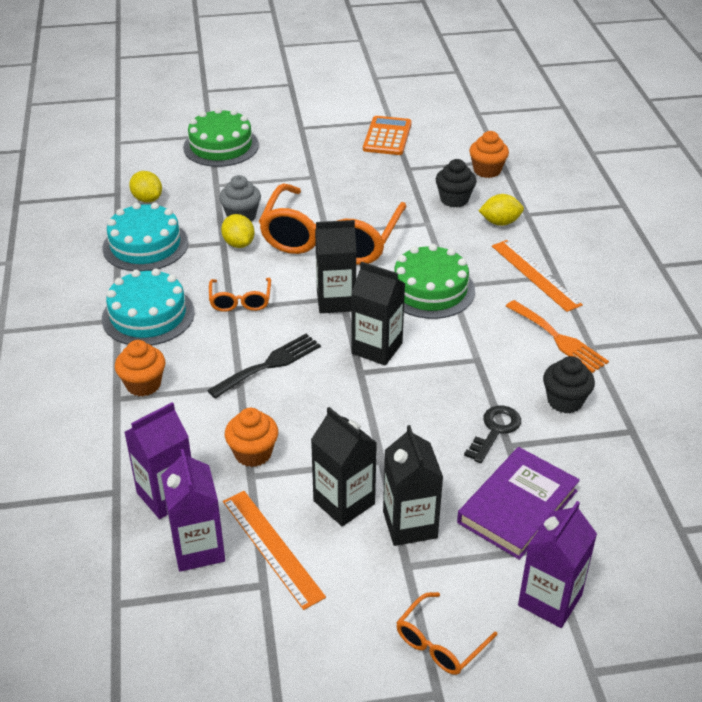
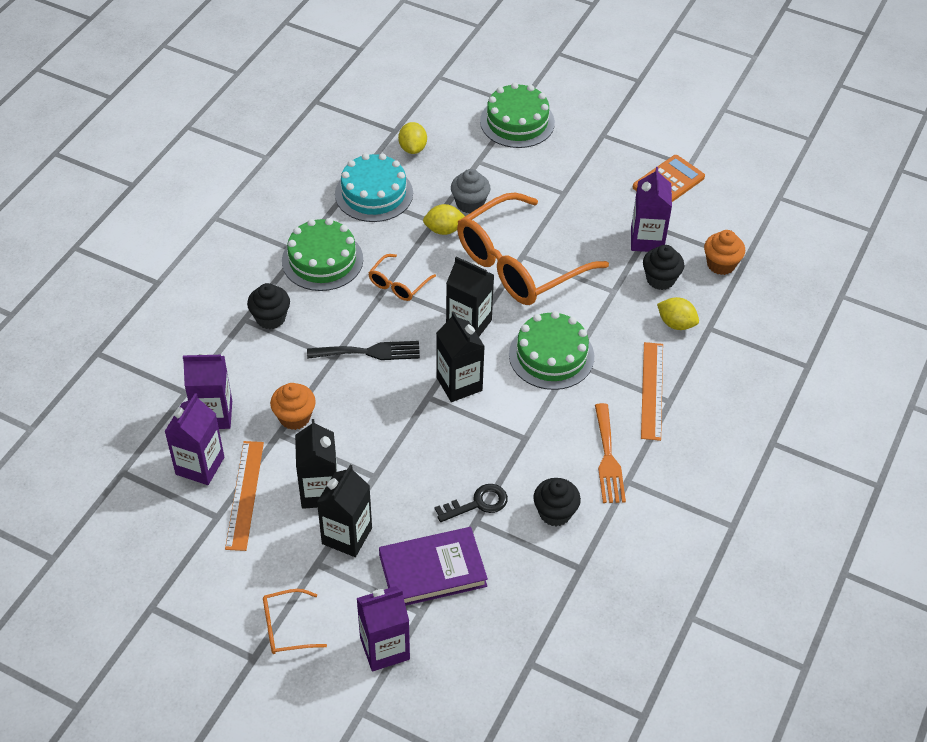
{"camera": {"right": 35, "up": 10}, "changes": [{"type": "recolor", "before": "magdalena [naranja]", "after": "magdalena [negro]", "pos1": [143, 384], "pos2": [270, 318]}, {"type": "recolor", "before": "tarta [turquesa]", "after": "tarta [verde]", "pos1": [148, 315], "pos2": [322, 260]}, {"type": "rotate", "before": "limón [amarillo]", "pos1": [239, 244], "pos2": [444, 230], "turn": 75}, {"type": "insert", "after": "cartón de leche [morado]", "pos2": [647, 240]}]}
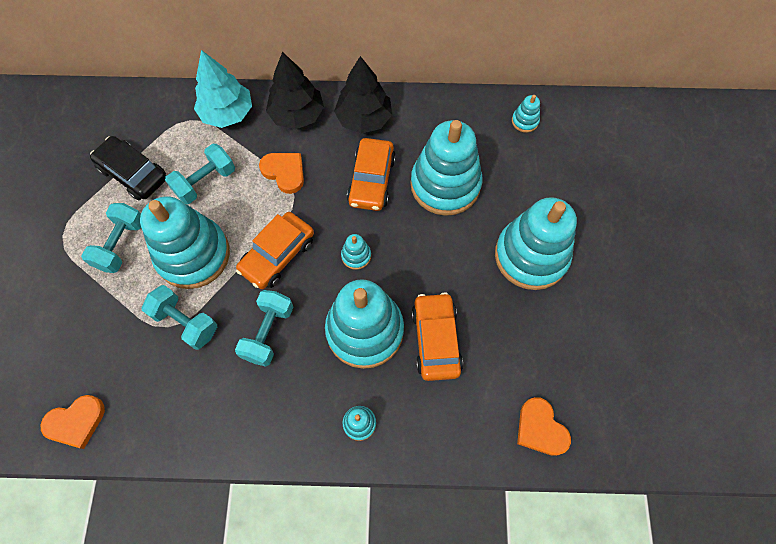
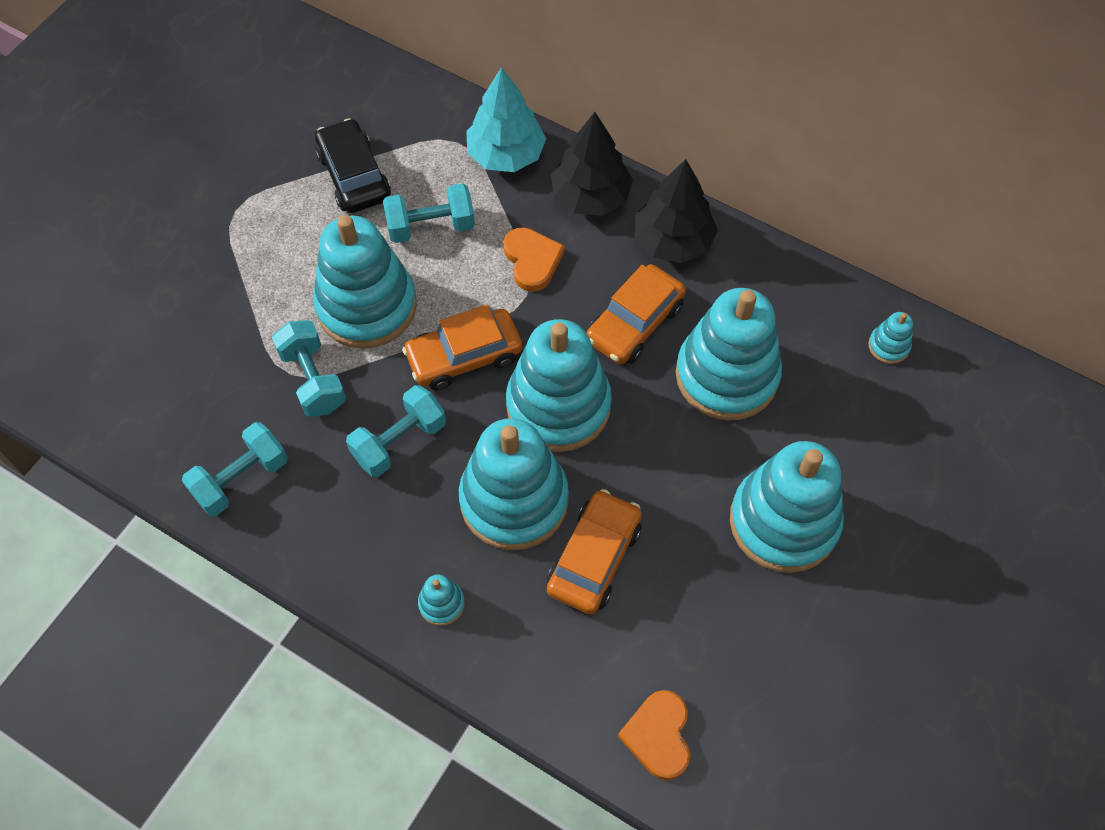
{"camera": {"right": 30, "up": -5}, "changes": [{"type": "move", "before": "mancuerna [turquesa]", "pos1": [121, 245], "pos2": [241, 479]}, {"type": "resize", "before": "juguete apilable [turquesa]", "pos1": [356, 256], "pos2": [558, 405], "scale": 2.46}, {"type": "delete", "before": "corazón [naranja]", "pos1": [76, 422]}]}
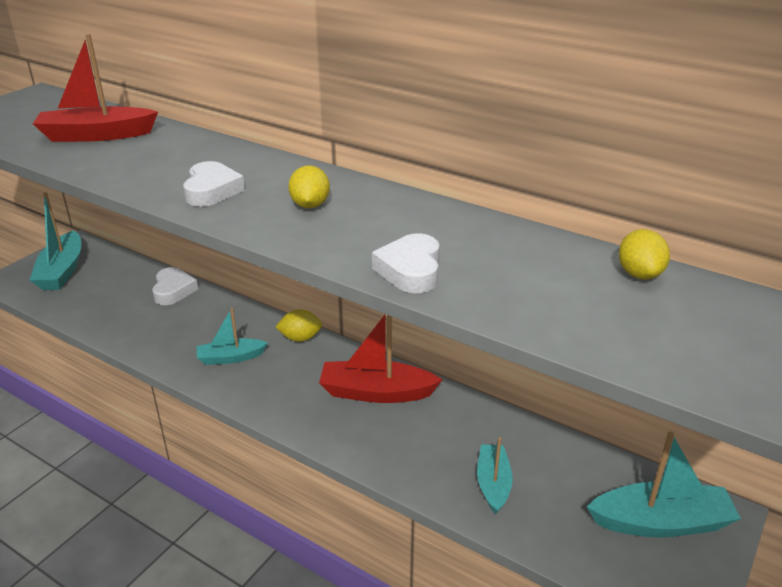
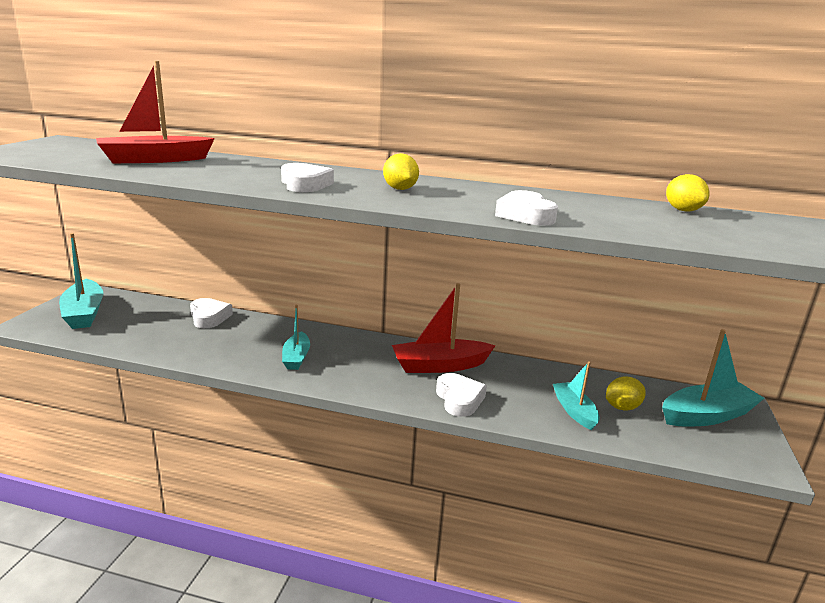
{"camera": {"right": -20, "up": -10}, "changes": [{"type": "rotate", "before": "barco [turquesa]", "pos1": [231, 358], "pos2": [296, 357], "turn": -60}, {"type": "insert", "after": "corazón [blanco]", "pos2": [459, 399]}, {"type": "move", "before": "limón [amarillo]", "pos1": [300, 338], "pos2": [622, 407]}]}
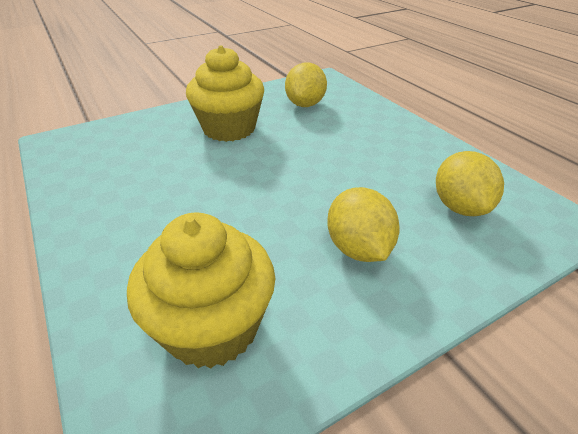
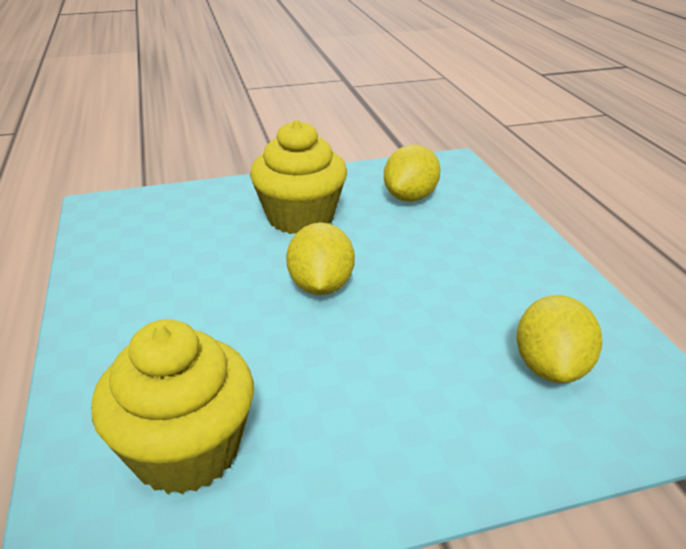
{"camera": {"right": 15, "up": -5}, "changes": [{"type": "move", "before": "limón [amarillo]", "pos1": [358, 248], "pos2": [321, 286]}]}
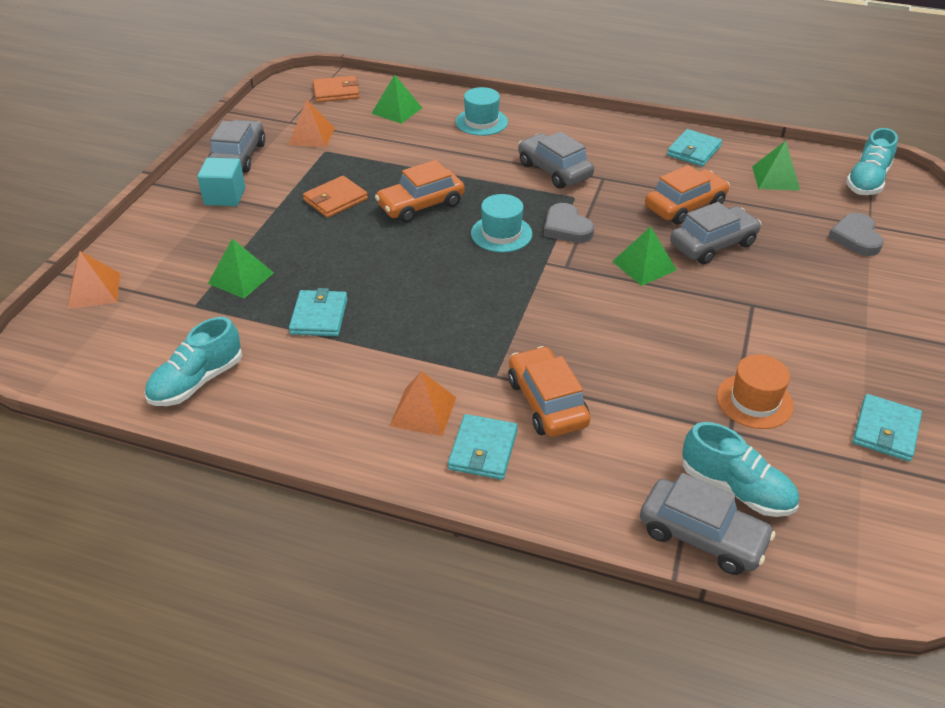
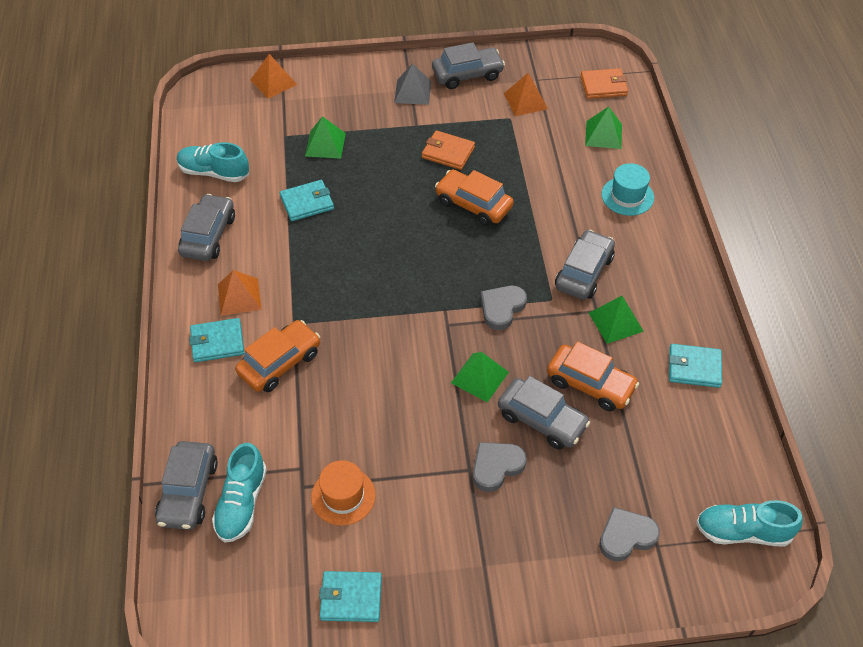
{"camera": {"right": 65, "up": 10}, "changes": [{"type": "insert", "after": "coche [gris]", "pos2": [208, 235]}, {"type": "replace", "before": "cubo [turquesa]", "after": "pirámide [gris]", "pos1": [225, 196], "pos2": [413, 92]}, {"type": "insert", "after": "corazón [gris]", "pos2": [496, 466]}, {"type": "rotate", "before": "cartera [naranja]", "pos1": [336, 92], "pos2": [603, 86], "turn": -60}, {"type": "move", "before": "pirámide [verde]", "pos1": [775, 178], "pos2": [616, 322]}, {"type": "delete", "before": "sombrero [turquesa]", "pos1": [501, 233]}]}
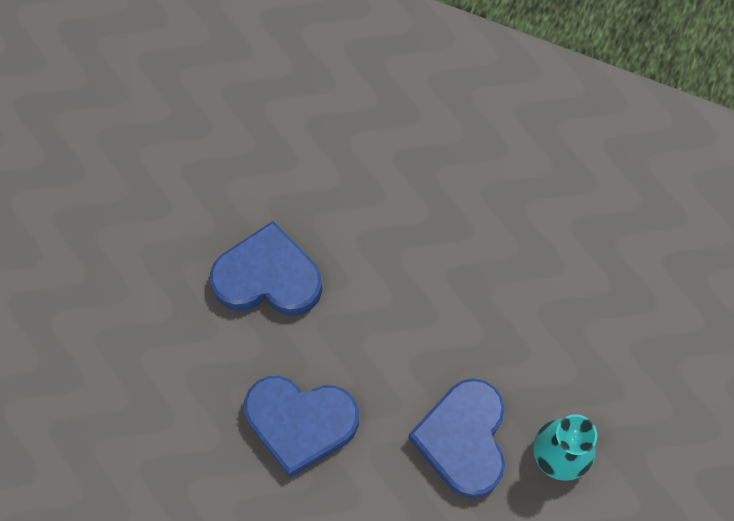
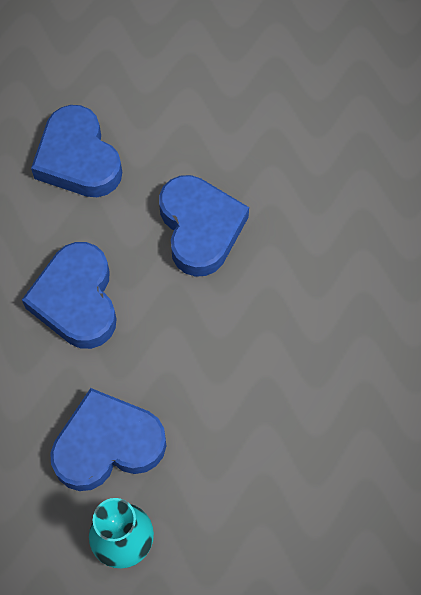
{"camera": {"right": 70, "up": -5}, "changes": [{"type": "insert", "after": "corazón [azul]", "pos2": [78, 159]}]}
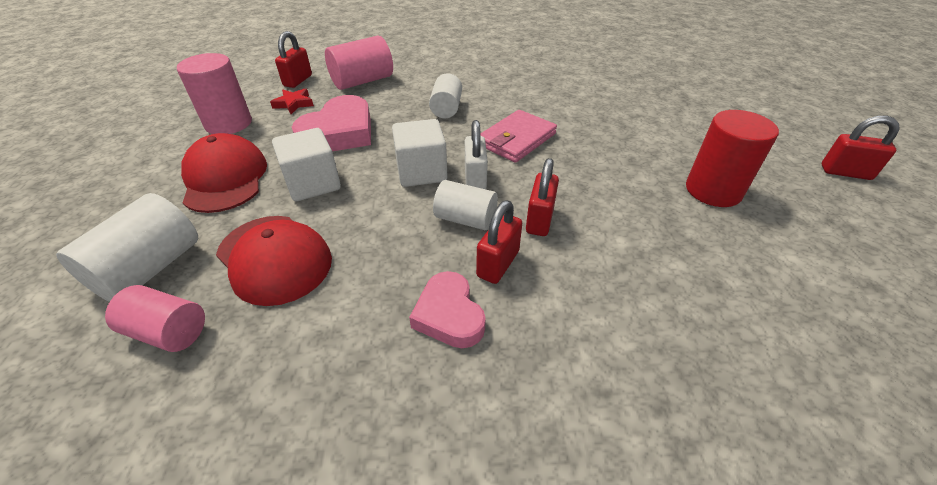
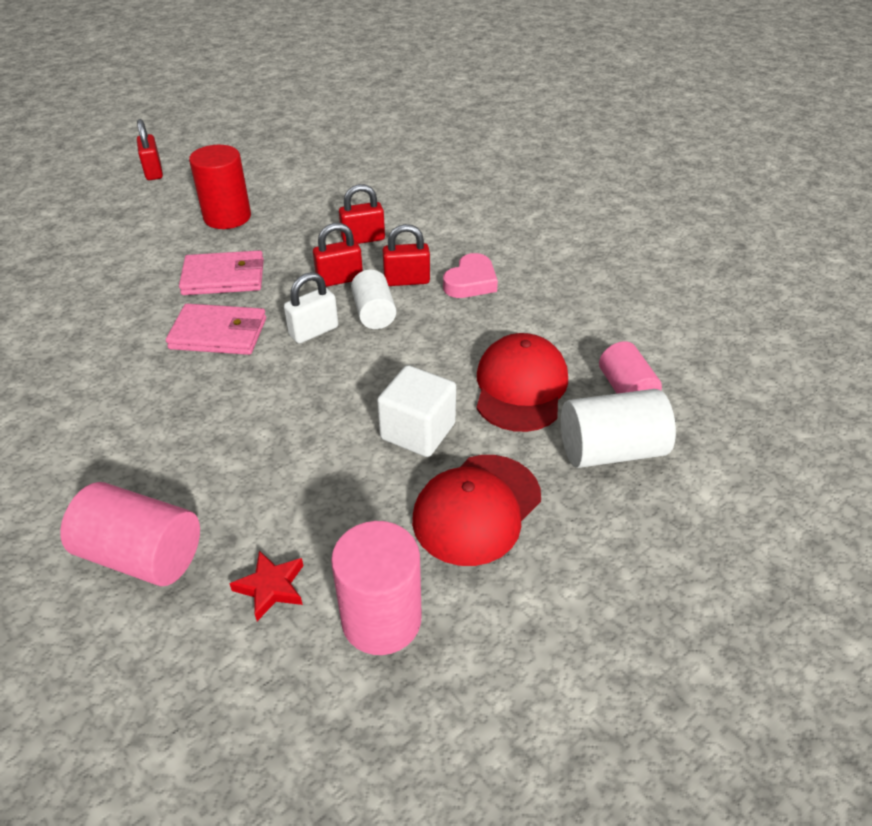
{"camera": {"right": -125, "up": 0}, "changes": [{"type": "insert", "after": "cartera [rosa]", "pos2": [224, 277]}, {"type": "move", "before": "candado [rojo]", "pos1": [298, 81], "pos2": [363, 239]}, {"type": "delete", "before": "corazón [rosa]", "pos1": [339, 133]}, {"type": "delete", "before": "cubo [blanco]", "pos1": [421, 172]}, {"type": "delete", "before": "cilindro [blanco]", "pos1": [446, 108]}]}
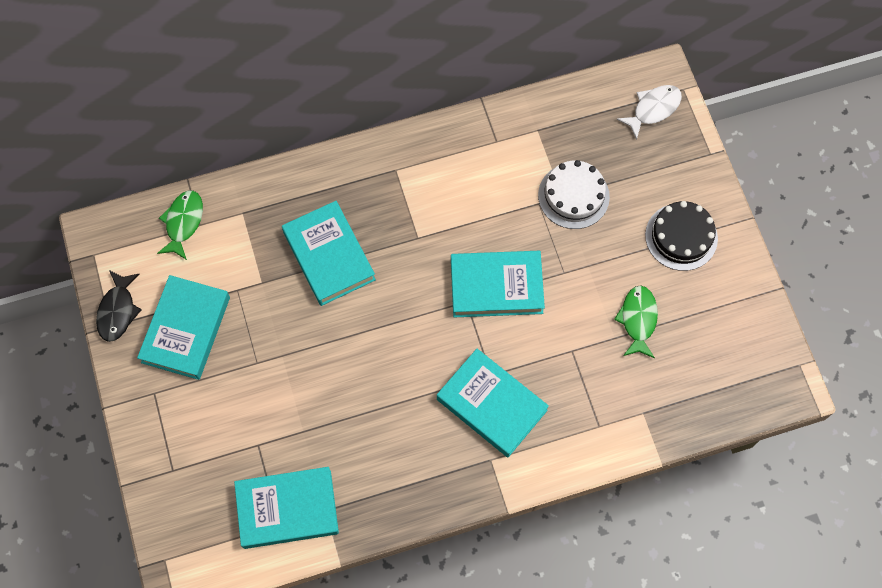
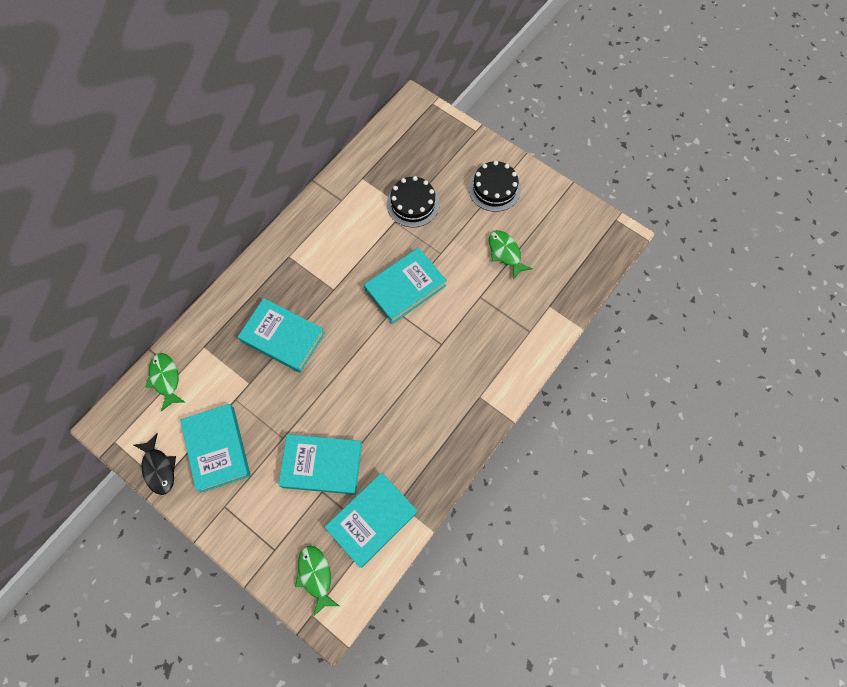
{"camera": {"right": -35, "up": 0}, "changes": [{"type": "move", "before": "libro [turquesa]", "pos1": [491, 405], "pos2": [322, 465]}, {"type": "insert", "after": "pez [verde]", "pos2": [316, 576]}, {"type": "recolor", "before": "tarta [blanco]", "after": "tarta [negro]", "pos1": [573, 196], "pos2": [413, 204]}, {"type": "delete", "before": "pez [blanco]", "pos1": [653, 109]}]}
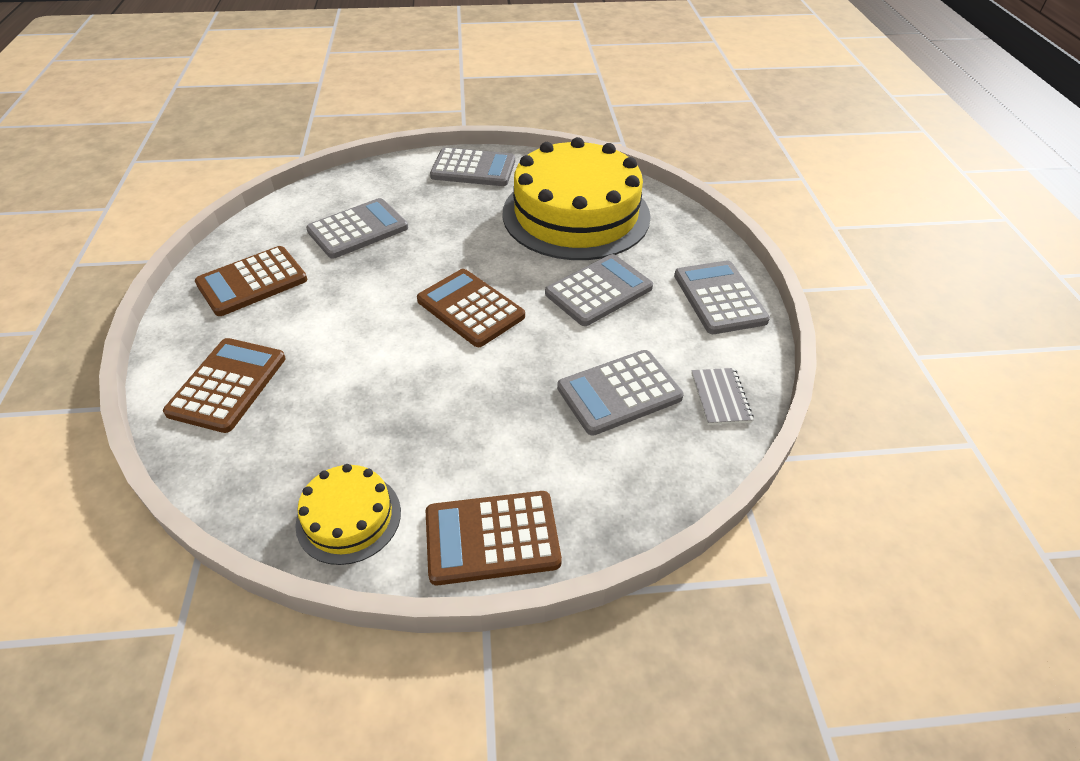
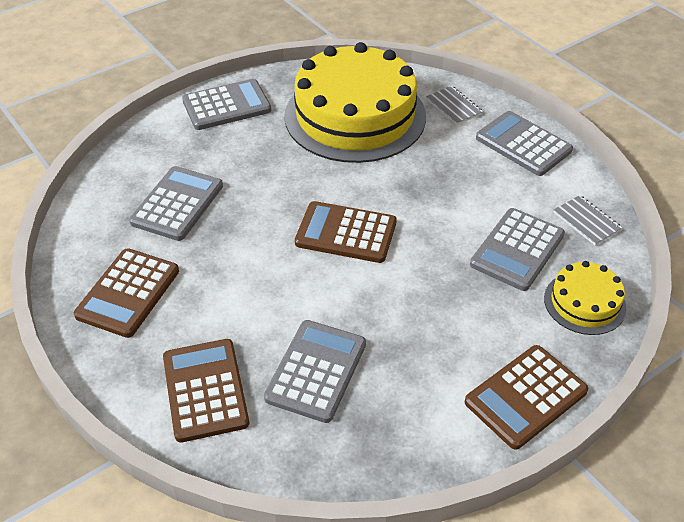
{"camera": {"right": -30, "up": 0}, "changes": [{"type": "move", "before": "calculadora [gris]", "pos1": [599, 291], "pos2": [316, 371]}, {"type": "insert", "after": "cuaderno [gris]", "pos2": [454, 106]}, {"type": "move", "before": "tarta [amarillo]", "pos1": [348, 517], "pos2": [584, 303]}]}
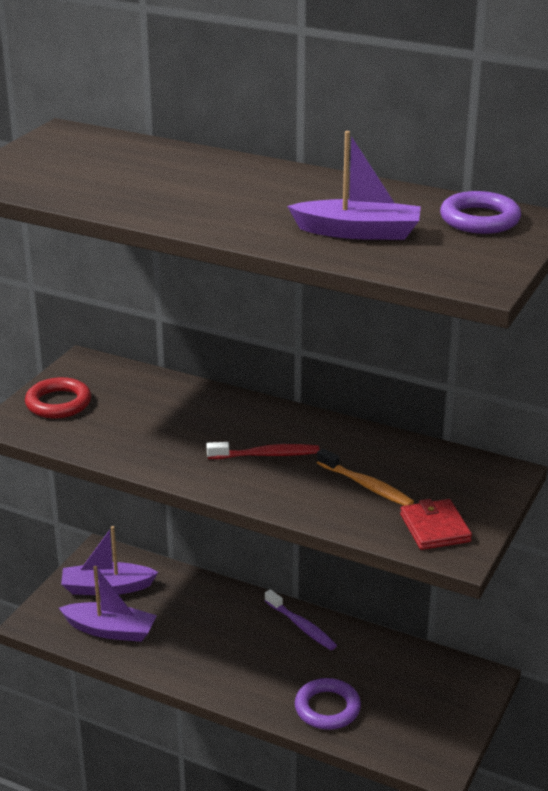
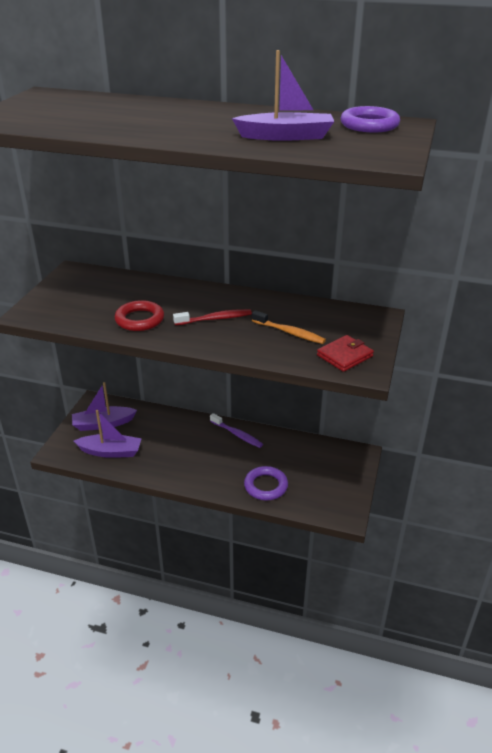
{"camera": {"right": -10, "up": 5}, "changes": [{"type": "move", "before": "anillo [rojo]", "pos1": [58, 403], "pos2": [139, 319]}, {"type": "rotate", "before": "cartera [rojo]", "pos1": [435, 528], "pos2": [345, 356], "turn": 75}]}
